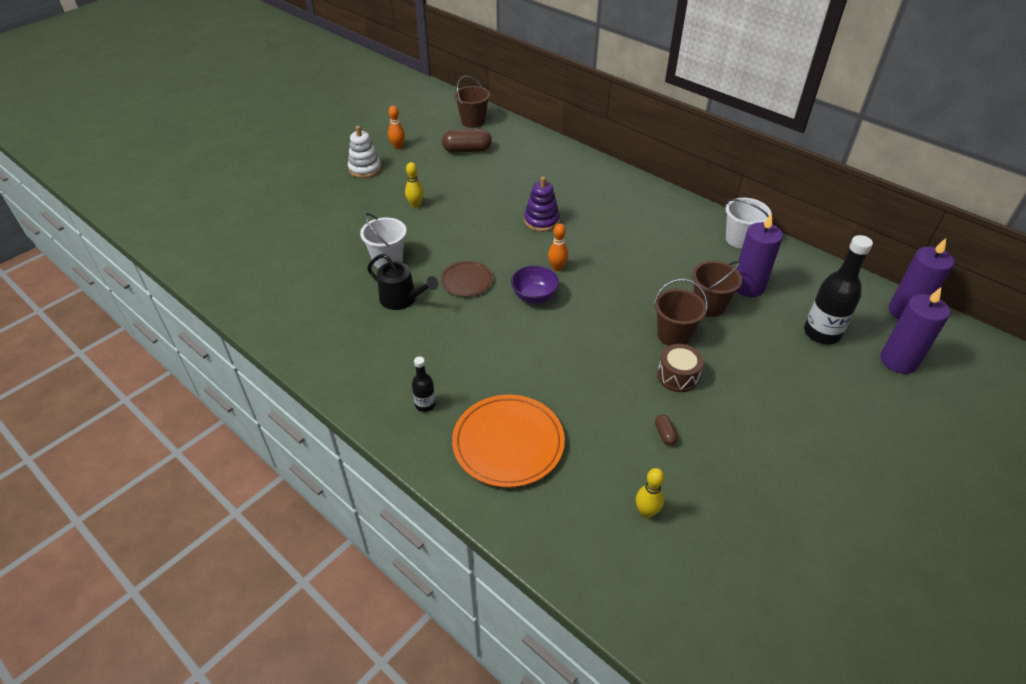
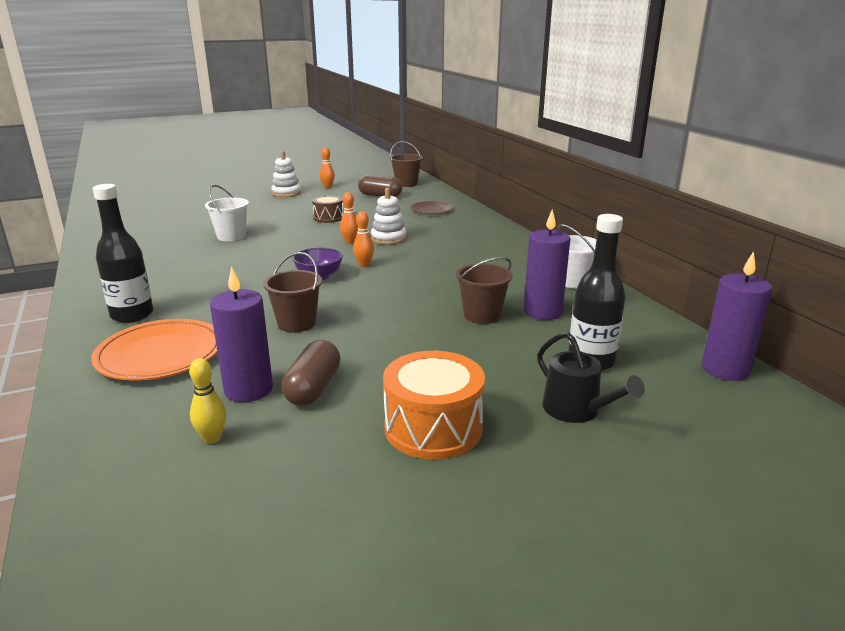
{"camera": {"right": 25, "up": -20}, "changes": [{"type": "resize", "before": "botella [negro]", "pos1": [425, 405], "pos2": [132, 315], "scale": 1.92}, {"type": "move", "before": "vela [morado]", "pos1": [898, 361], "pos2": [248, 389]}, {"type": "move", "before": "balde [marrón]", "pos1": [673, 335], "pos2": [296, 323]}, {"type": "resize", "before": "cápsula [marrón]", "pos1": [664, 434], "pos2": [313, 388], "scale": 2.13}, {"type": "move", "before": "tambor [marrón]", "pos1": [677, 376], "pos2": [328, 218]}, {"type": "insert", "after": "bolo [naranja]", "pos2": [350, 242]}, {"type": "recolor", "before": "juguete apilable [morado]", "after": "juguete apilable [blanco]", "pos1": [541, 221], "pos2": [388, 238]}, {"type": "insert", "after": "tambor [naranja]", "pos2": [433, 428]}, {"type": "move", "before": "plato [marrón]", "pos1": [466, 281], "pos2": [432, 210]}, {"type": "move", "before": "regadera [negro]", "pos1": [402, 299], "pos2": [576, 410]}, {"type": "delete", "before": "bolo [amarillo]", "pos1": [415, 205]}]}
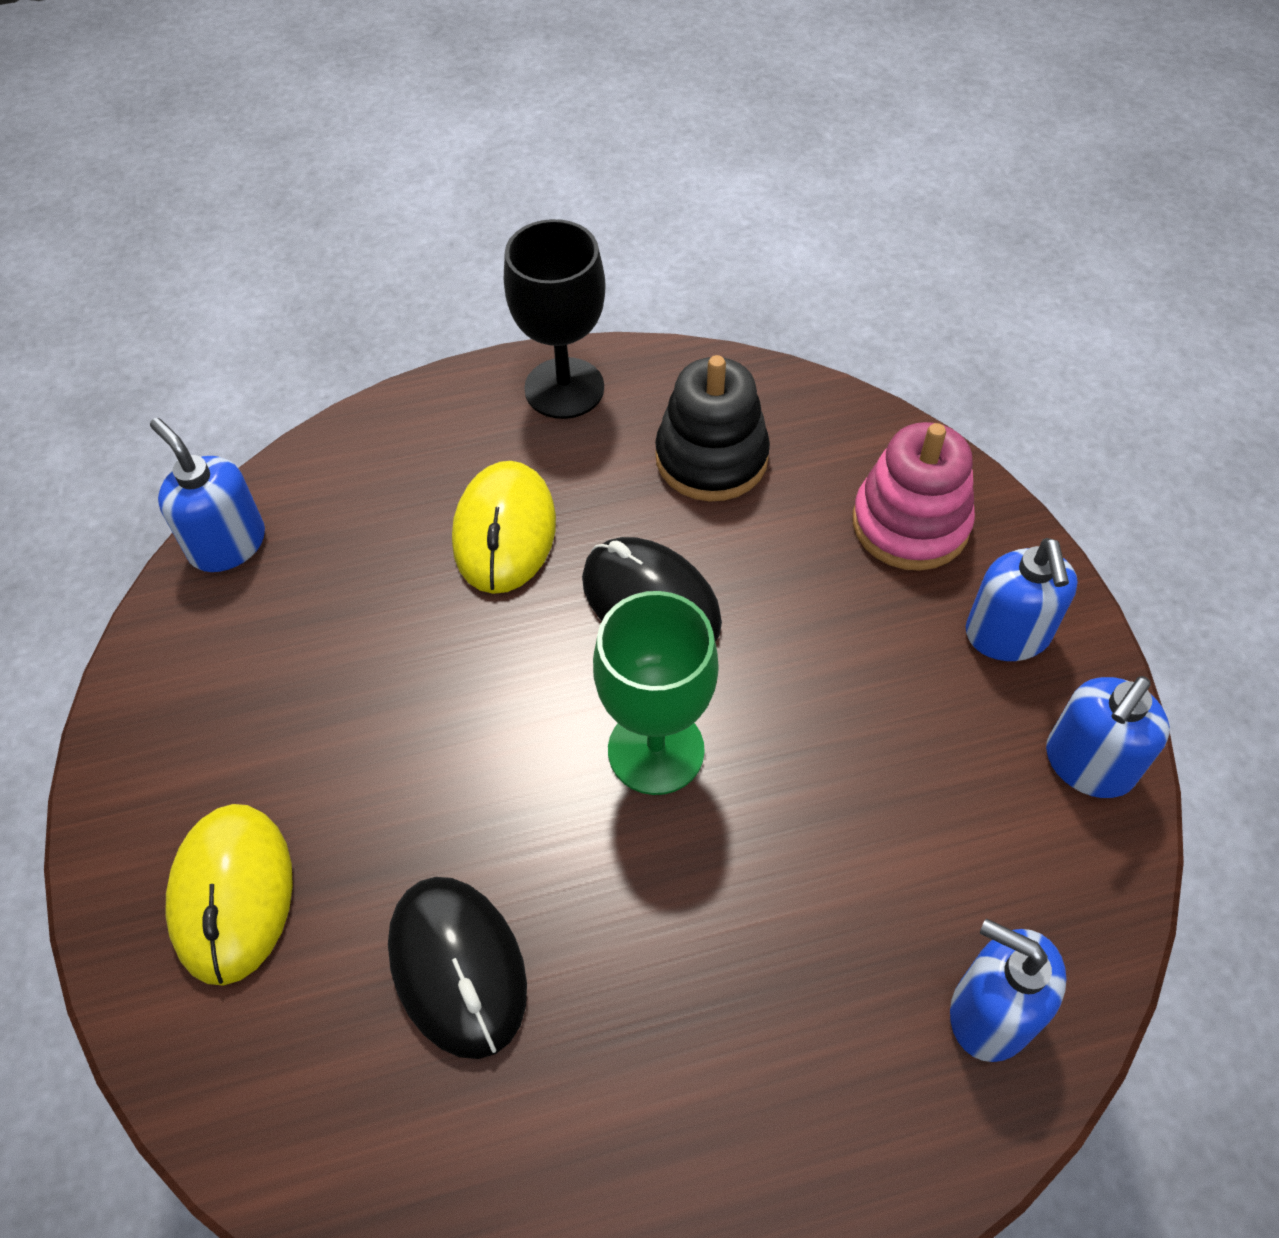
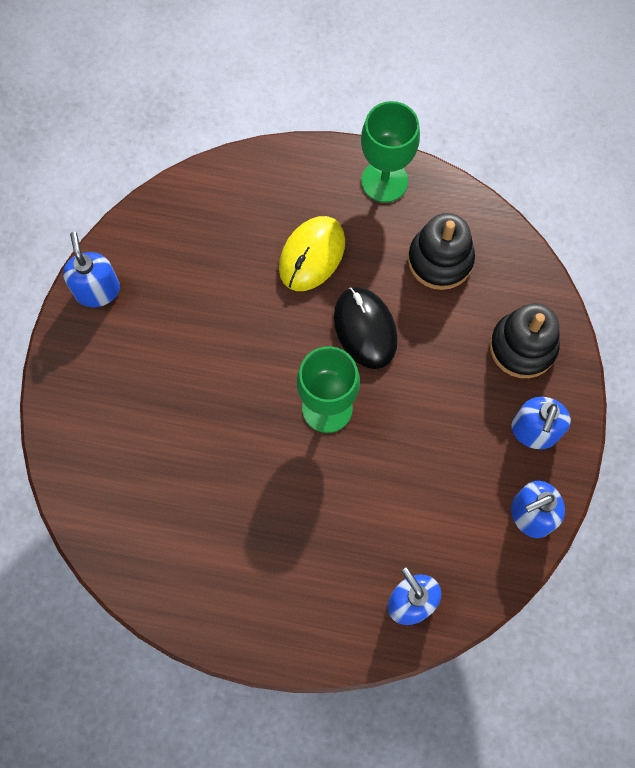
{"camera": {"right": 25, "up": 15}, "changes": [{"type": "move", "before": "dispensador de jabón [azul]", "pos1": [227, 544], "pos2": [97, 290]}, {"type": "recolor", "before": "copa [negro]", "after": "copa [verde]", "pos1": [564, 388], "pos2": [384, 181]}, {"type": "recolor", "before": "juguete apilable [rosa]", "after": "juguete apilable [negro]", "pos1": [910, 524], "pos2": [522, 347]}, {"type": "delete", "before": "ratón [amarillo]", "pos1": [232, 895]}, {"type": "delete", "before": "ratón [negro]", "pos1": [457, 967]}]}
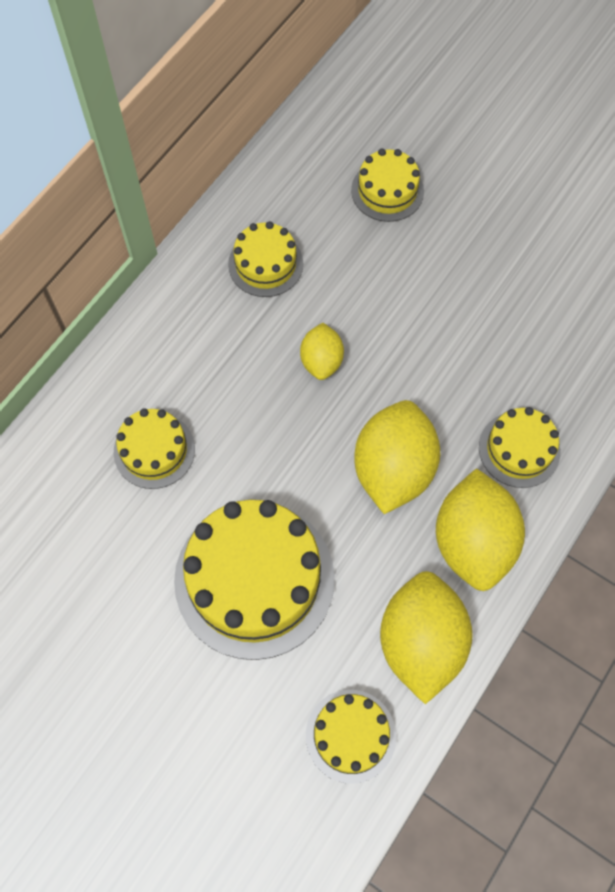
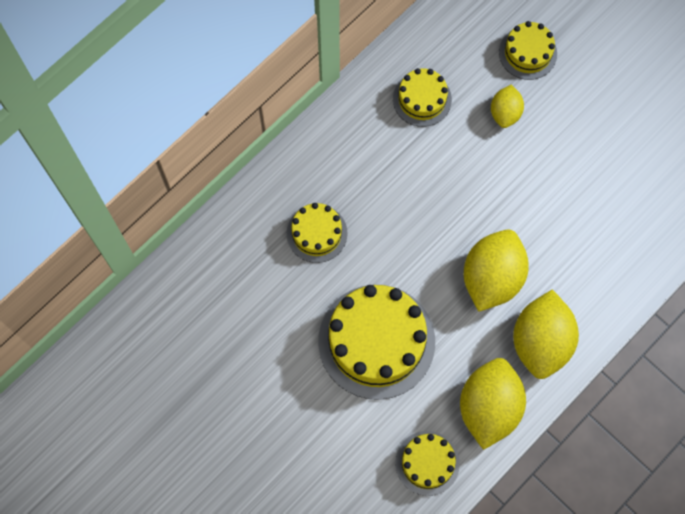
{"camera": {"right": 10, "up": 5}, "changes": [{"type": "move", "before": "limón [amarillo]", "pos1": [321, 361], "pos2": [505, 113]}, {"type": "delete", "before": "tarta [amarillo]", "pos1": [519, 449]}]}
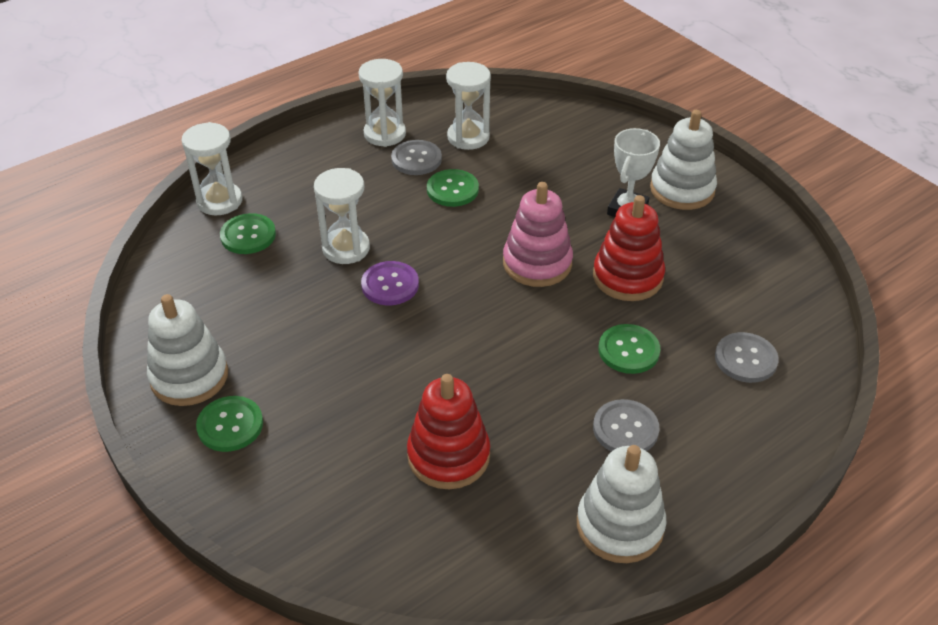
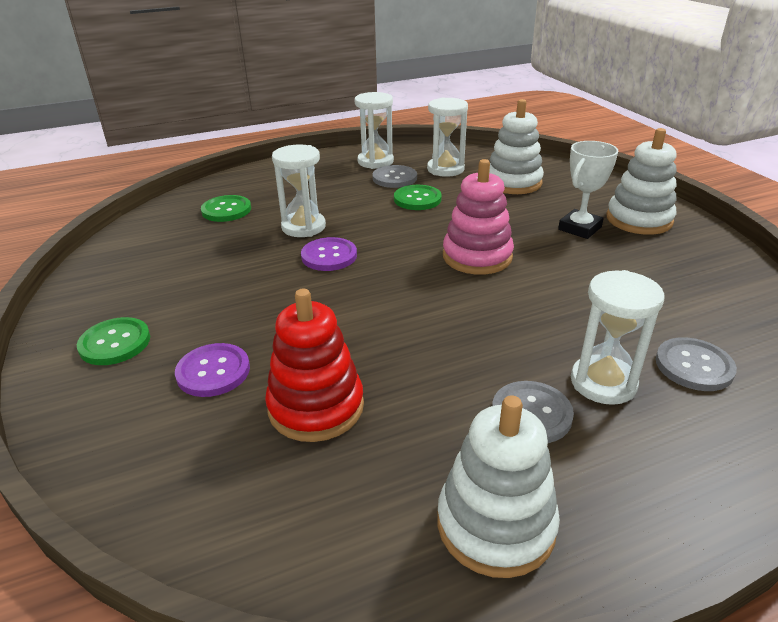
{"camera": {"right": 15, "up": -10}, "changes": [{"type": "insert", "after": "botón [morado]", "pos2": [213, 371]}, {"type": "move", "before": "juguete apilable [blanco]", "pos1": [189, 377], "pos2": [513, 183]}, {"type": "move", "before": "reloj de arena [blanco]", "pos1": [219, 201], "pos2": [603, 382]}, {"type": "delete", "before": "juguete apilable [rojo]", "pos1": [627, 277]}, {"type": "delete", "before": "botón [verde]", "pos1": [628, 350]}]}
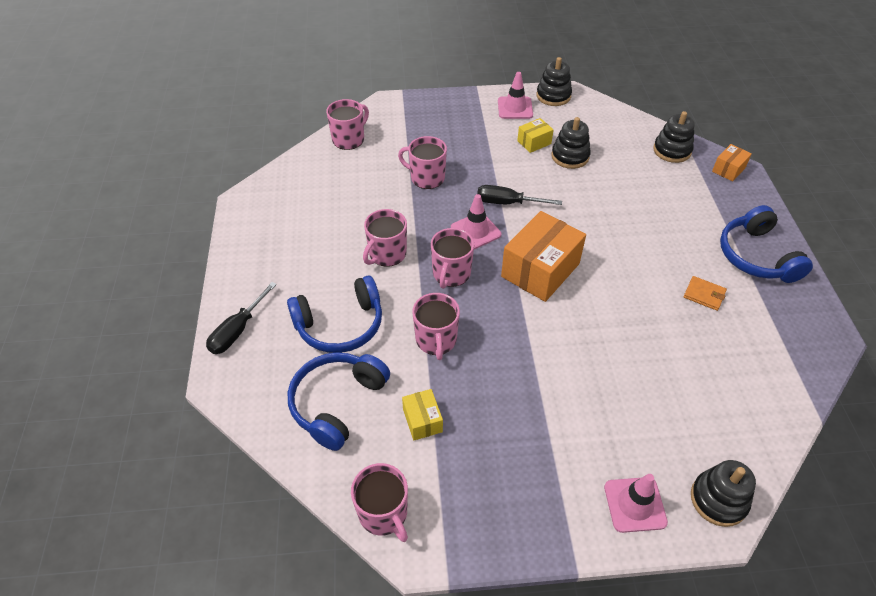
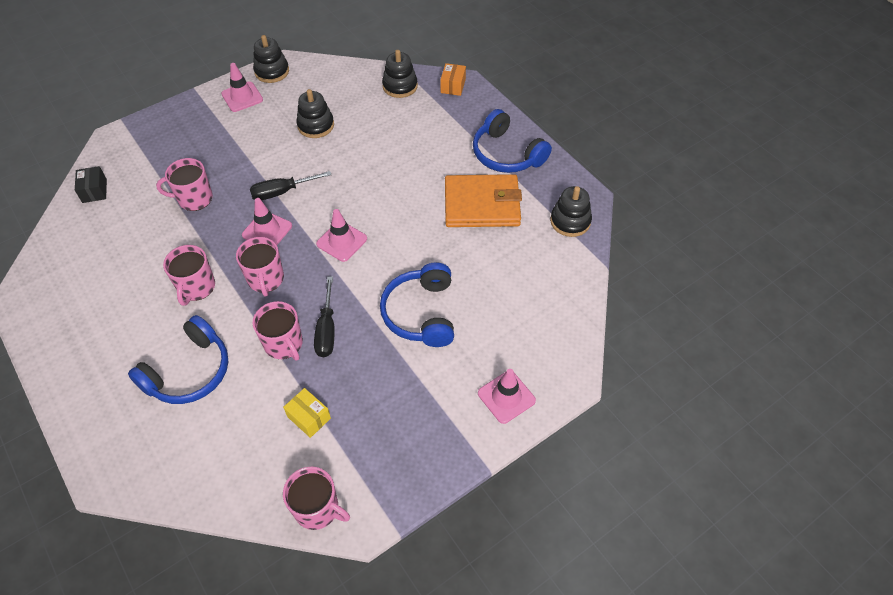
{"camera": {"right": -30, "up": 5}, "changes": [{"type": "replace", "before": "taza [rosa]", "after": "caja [negro]", "pos1": [349, 139], "pos2": [94, 191]}, {"type": "move", "before": "destornillador [negro]", "pos1": [238, 330], "pos2": [327, 329]}, {"type": "replace", "before": "caja [naranja]", "after": "cono de tráfico [rosa]", "pos1": [540, 270], "pos2": [342, 241]}, {"type": "move", "before": "auriculares [azul]", "pos1": [337, 403], "pos2": [421, 313]}, {"type": "resize", "before": "cartera [naranja]", "pos1": [704, 294], "pos2": [482, 204], "scale": 2.39}, {"type": "move", "before": "juguete apilable [negro]", "pos1": [718, 500], "pos2": [570, 221]}, {"type": "delete", "before": "caja [amarillo]", "pos1": [534, 142]}]}
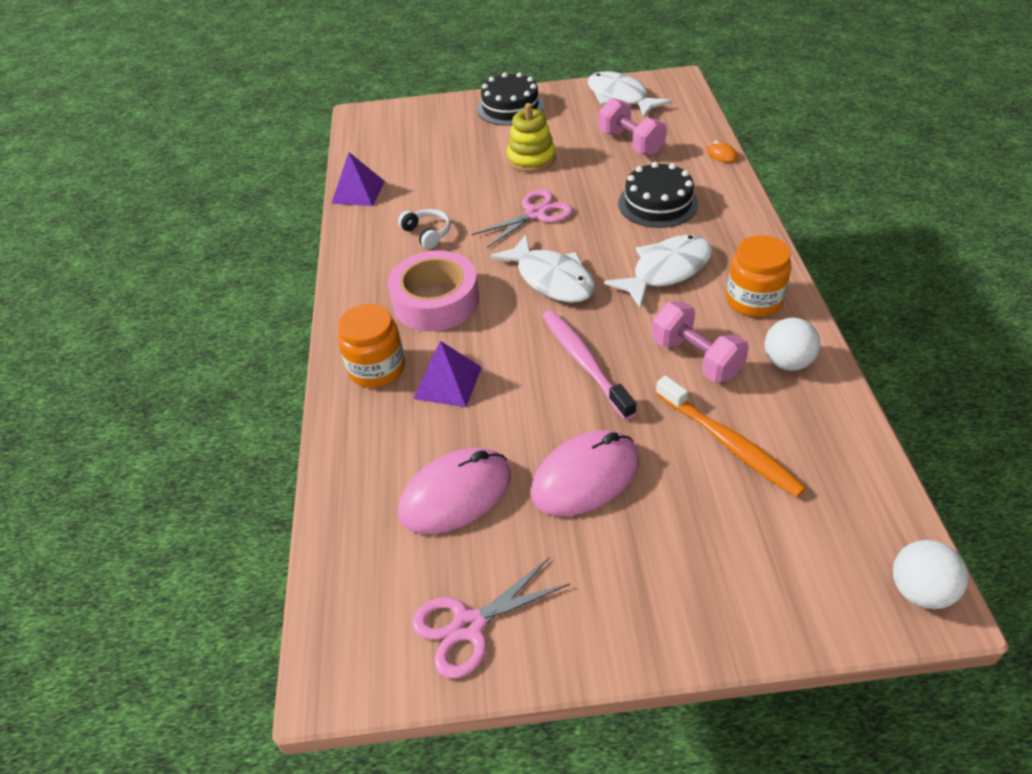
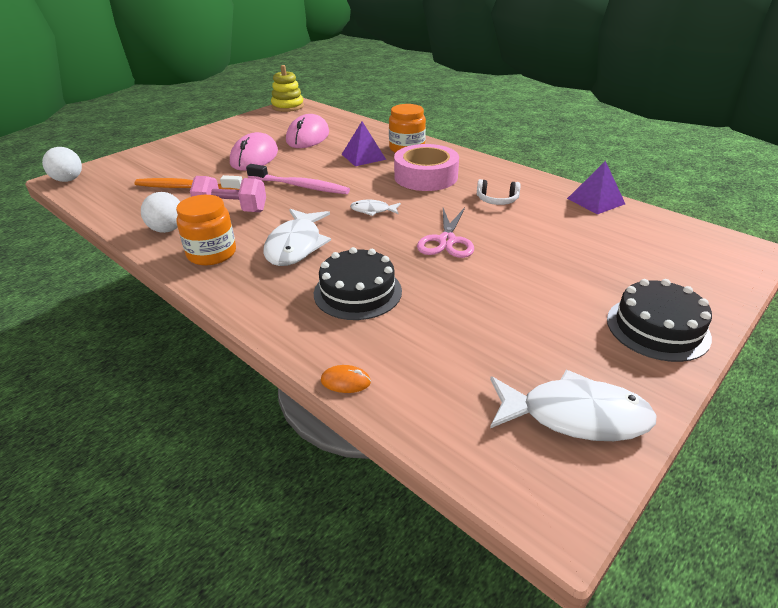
{"camera": {"right": 135, "up": -10}, "changes": [{"type": "move", "before": "juguete apilable [amarillo]", "pos1": [531, 159], "pos2": [288, 106]}, {"type": "resize", "before": "pez [blanco]", "pos1": [551, 279], "pos2": [373, 210], "scale": 0.51}, {"type": "delete", "before": "tijeras [rosa]", "pos1": [469, 626]}, {"type": "delete", "before": "mancuerna [rosa]", "pos1": [631, 143]}]}
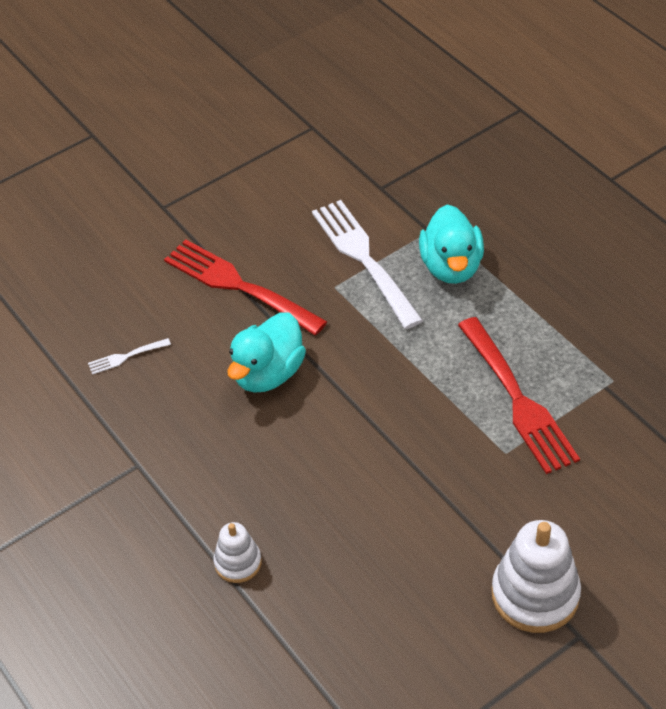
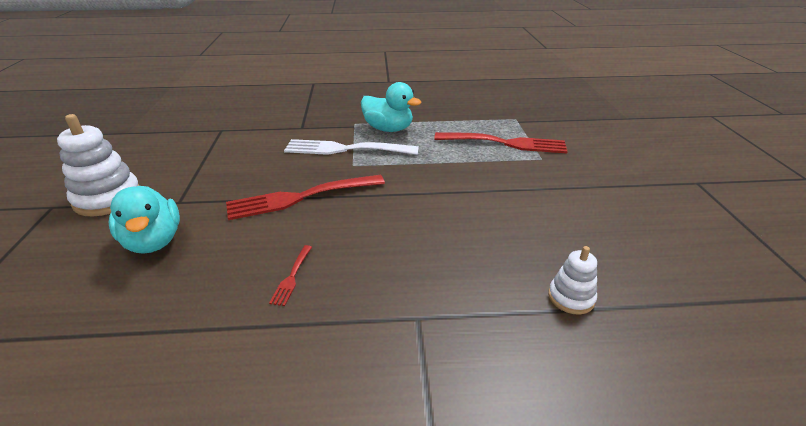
{"camera": {"right": -60, "up": -15}, "changes": [{"type": "move", "before": "juguete apilable [blanco]", "pos1": [535, 594], "pos2": [108, 199]}, {"type": "move", "before": "pato [turquesa]", "pos1": [268, 373], "pos2": [153, 241]}, {"type": "recolor", "before": "tenedor [blanco]", "after": "tenedor [rojo]", "pos1": [126, 357], "pos2": [292, 277]}]}
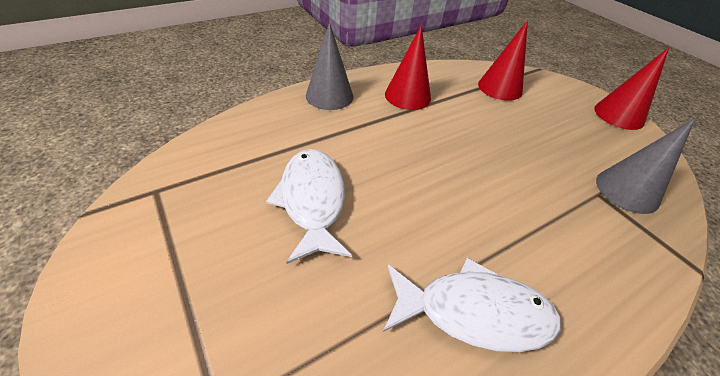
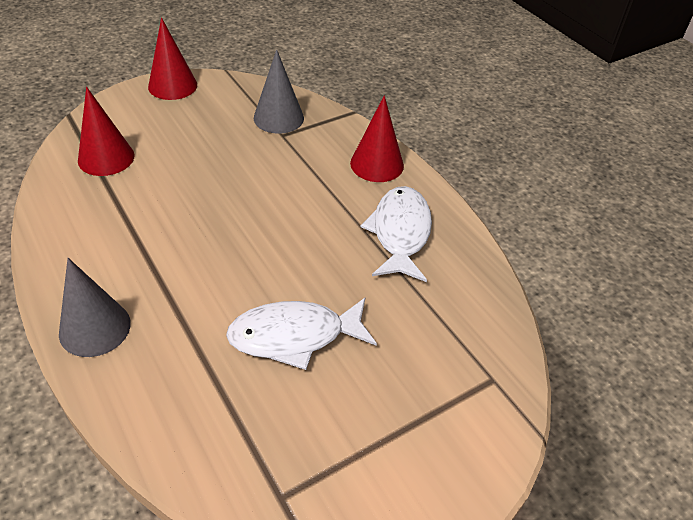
{"camera": {"right": -90, "up": 0}, "changes": [{"type": "move", "before": "cono [rojo]", "pos1": [407, 96], "pos2": [377, 164]}]}
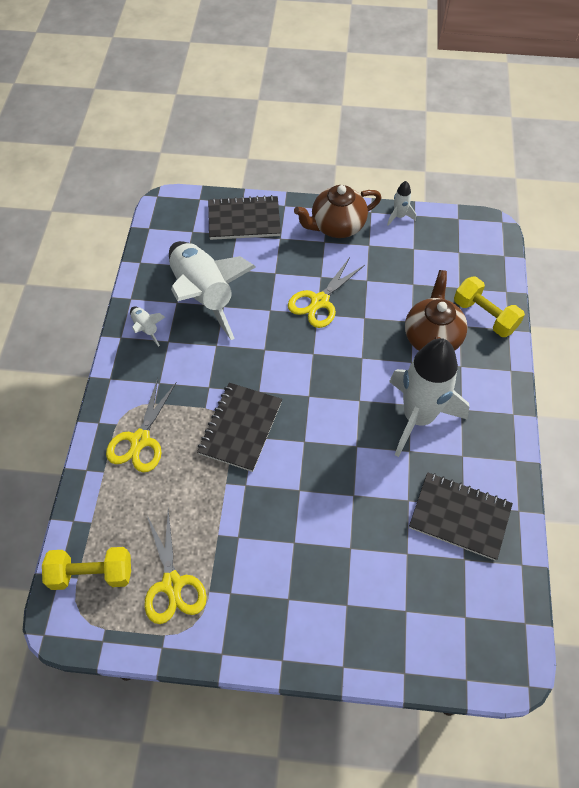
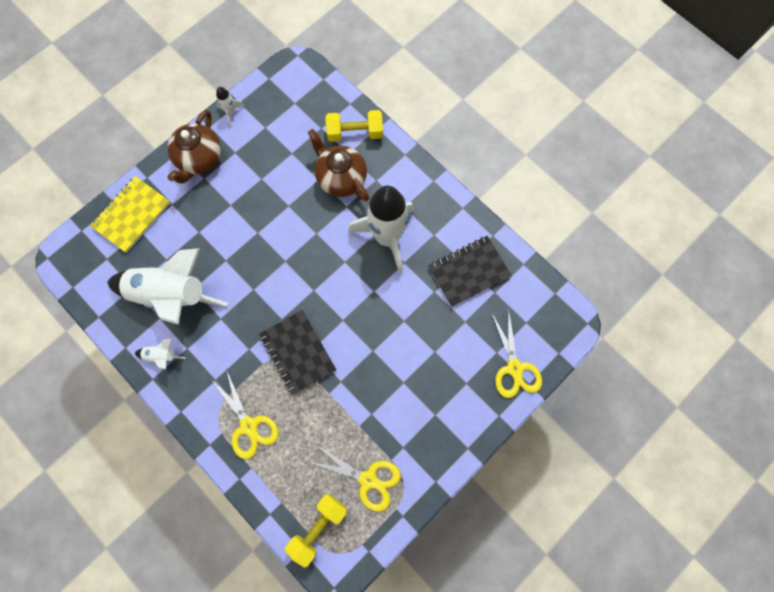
{"camera": {"right": -50, "up": 15}, "changes": [{"type": "recolor", "before": "cuaderno [negro]", "after": "cuaderno [amarillo]", "pos1": [244, 220], "pos2": [132, 215]}, {"type": "move", "before": "tijeras [amarillo]", "pos1": [319, 301], "pos2": [514, 368]}]}
